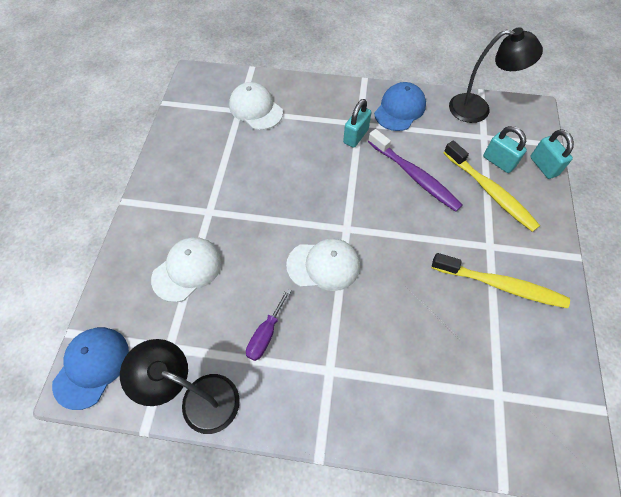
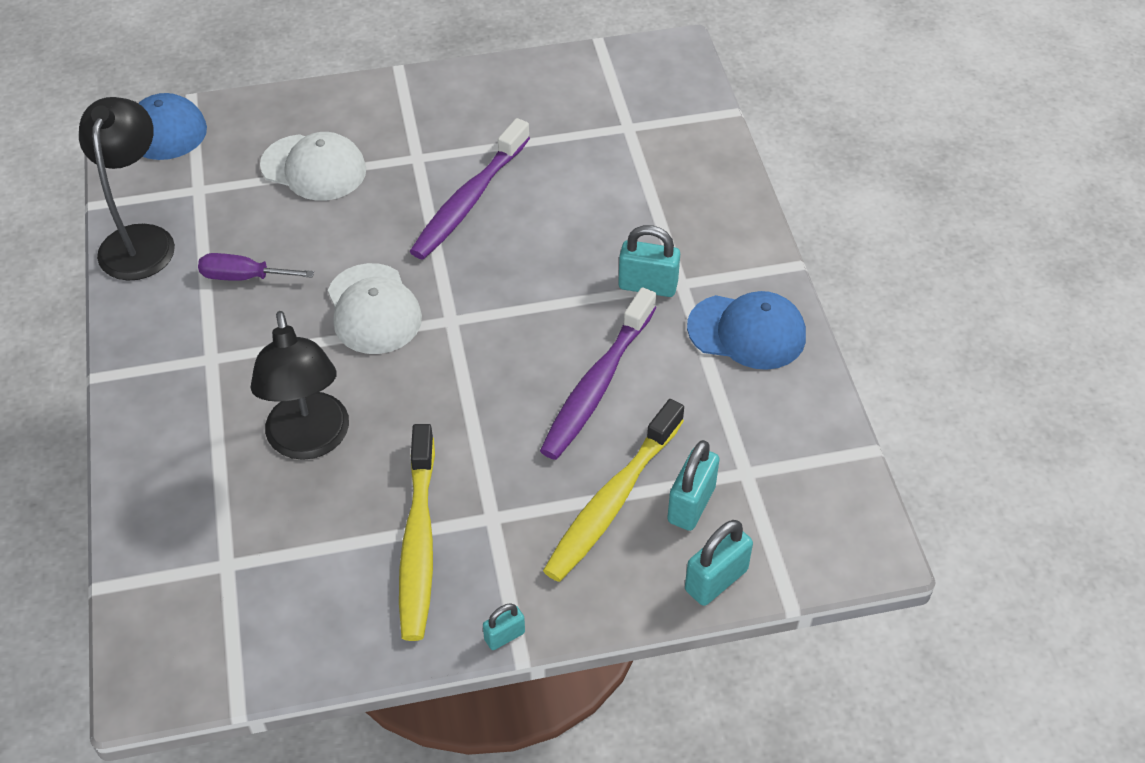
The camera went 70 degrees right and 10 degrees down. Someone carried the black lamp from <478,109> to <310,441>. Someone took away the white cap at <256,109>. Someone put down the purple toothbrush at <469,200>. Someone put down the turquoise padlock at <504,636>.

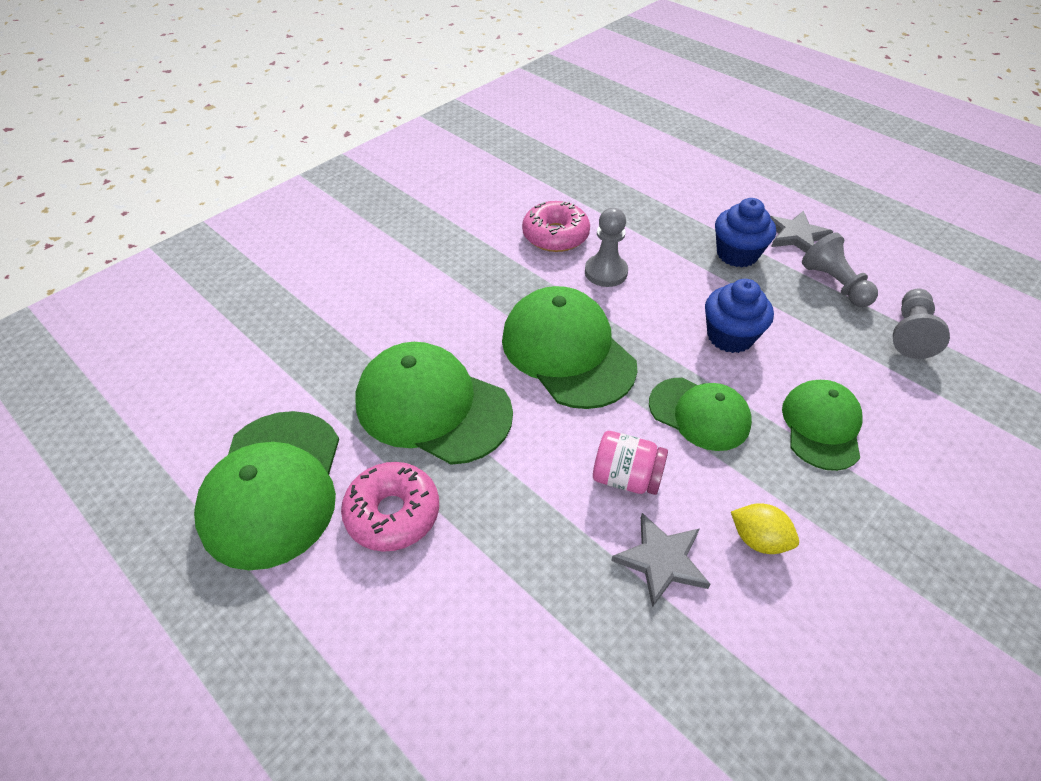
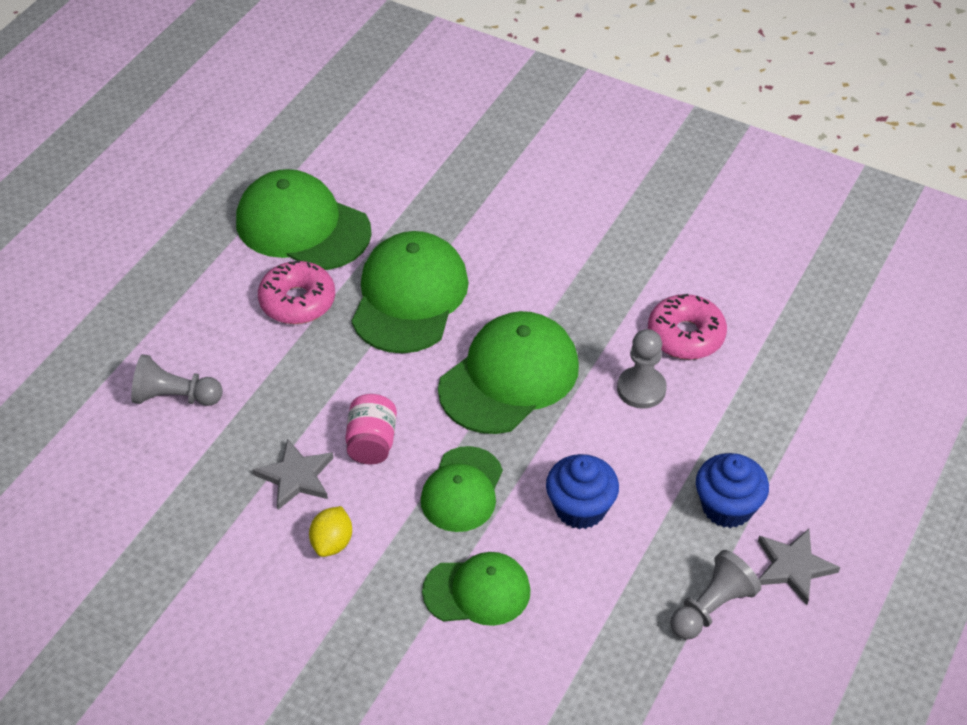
The camera went 75 degrees right and 0 degrees up. Someone carried the grey pawn from <910,333> to <175,397>. Someone rotated the green cap at <273,487> by 45 degrees clockwise.

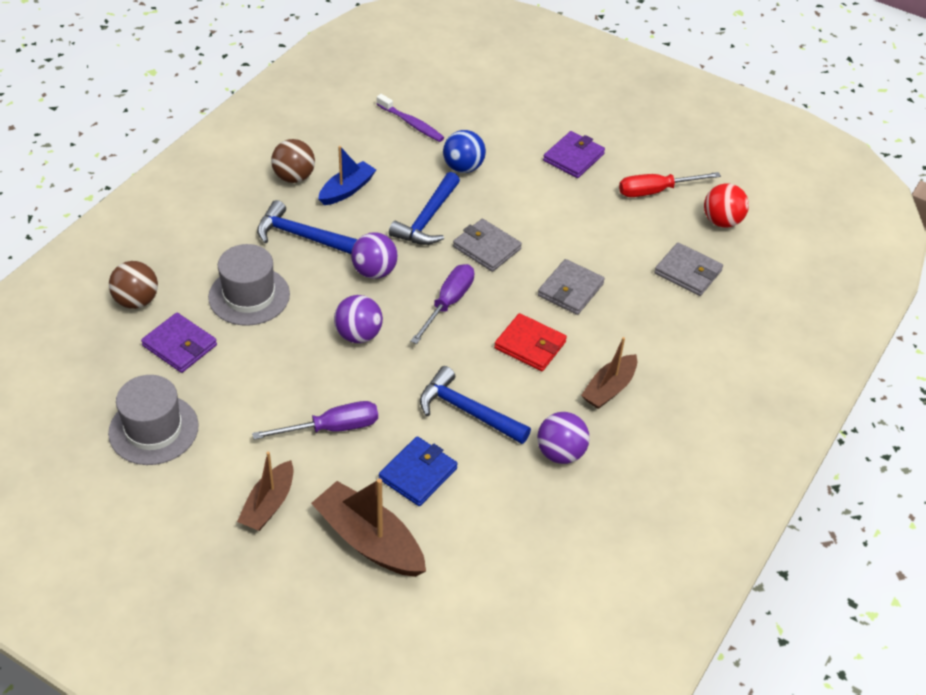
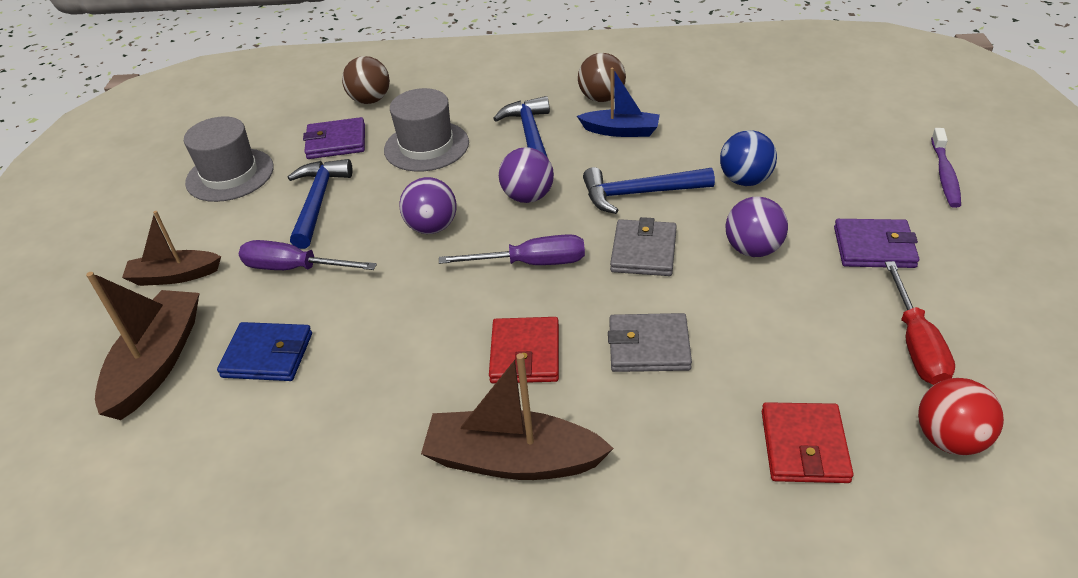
The camera went 65 degrees right and 5 degrees down. Someone carried the purple toothbrush from <411,124> to <945,175>. Someone rotated the red screwdriver at <656,191> by 135 degrees counterclockwise. Someone repainted the grey wallet at <688,272>, which became the red wallet at <804,446>. Someone rotated the purple wallet at <180,345> by 75 degrees clockwise. Someone scaled the brown boat at <609,388> by 1.54. Someone carried the blue hammer from <467,411> to <318,202>. Someone rotated the purple screwdriver at <332,428> by 150 degrees clockwise. Someone carried the purple ball from <560,453> to <753,249>.

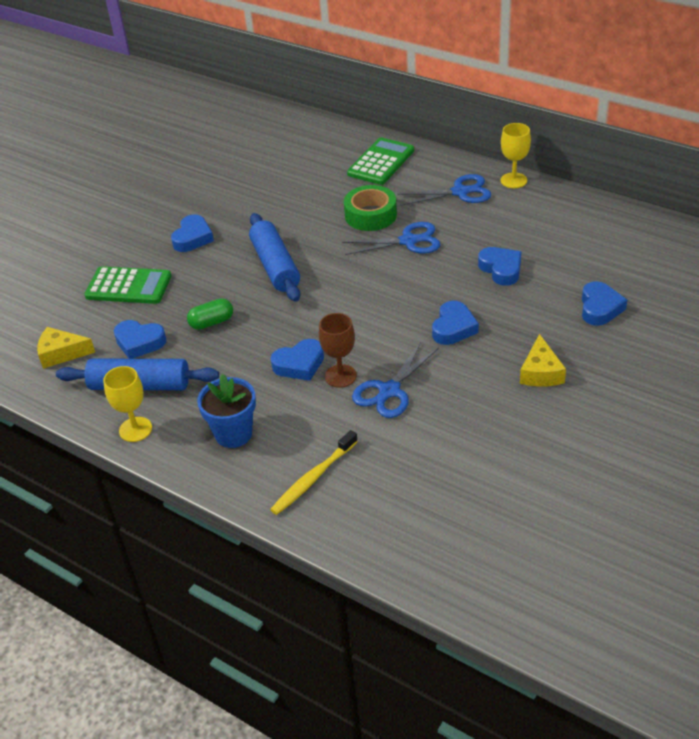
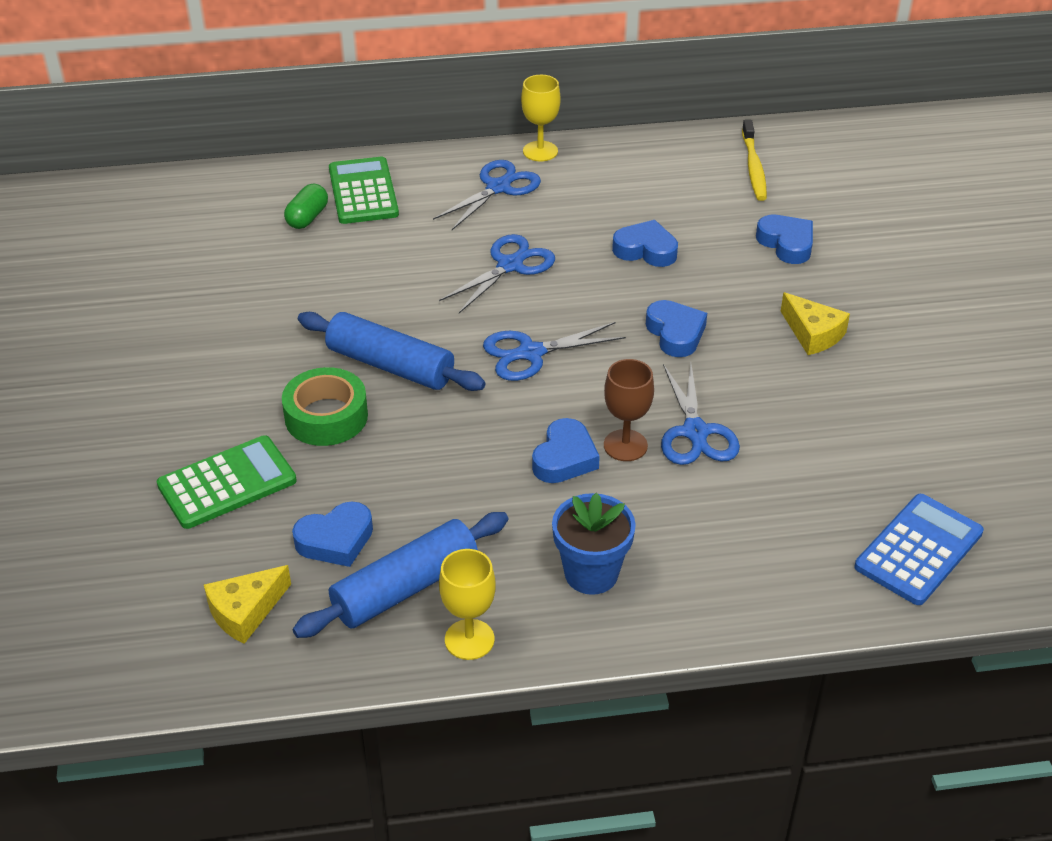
The camera went 45 degrees left and 0 degrees up. Someone carried the green tape from <370,215> to <326,416>. Someone took away the blue heart at <193,238>. Someone carried the green capsule from <211,322> to <307,217>. Someone carried the yellow toothbrush from <313,478> to <753,167>. Someone put down the blue scissors at <530,353>. Someone put down the blue calculator at <918,550>.

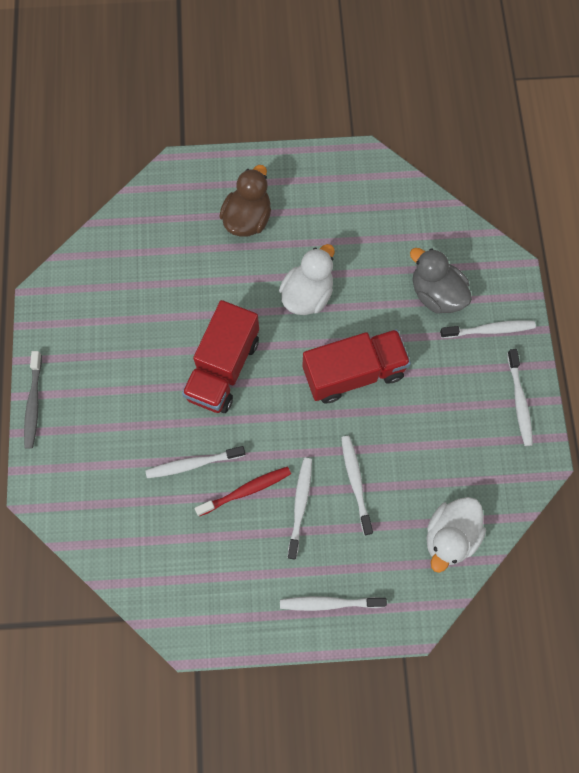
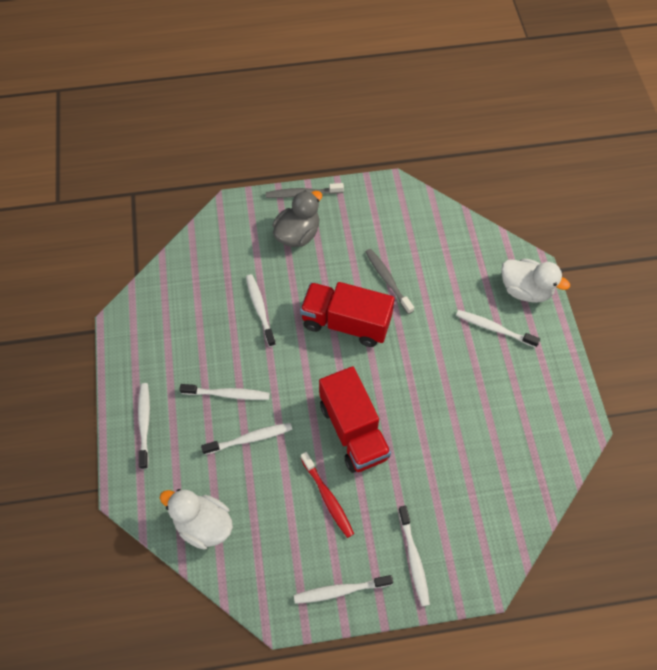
The camera went 85 degrees right and 10 degrees down. Someone swapped the brown duck at <247,219> for the white toothbrush at <494,328>. Someone carried the white duck from <307,295> to <525,290>. Someone carried the grey duck from <436,294> to <297,234>. Someone carried the red toothbrush from <246,490> to <328,498>. Someone put down the grey toothbrush at <387,280>.

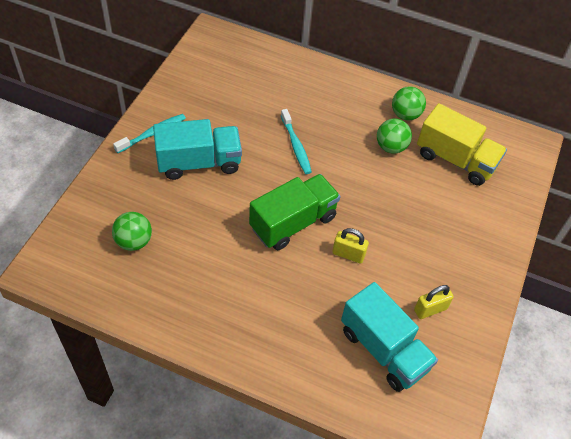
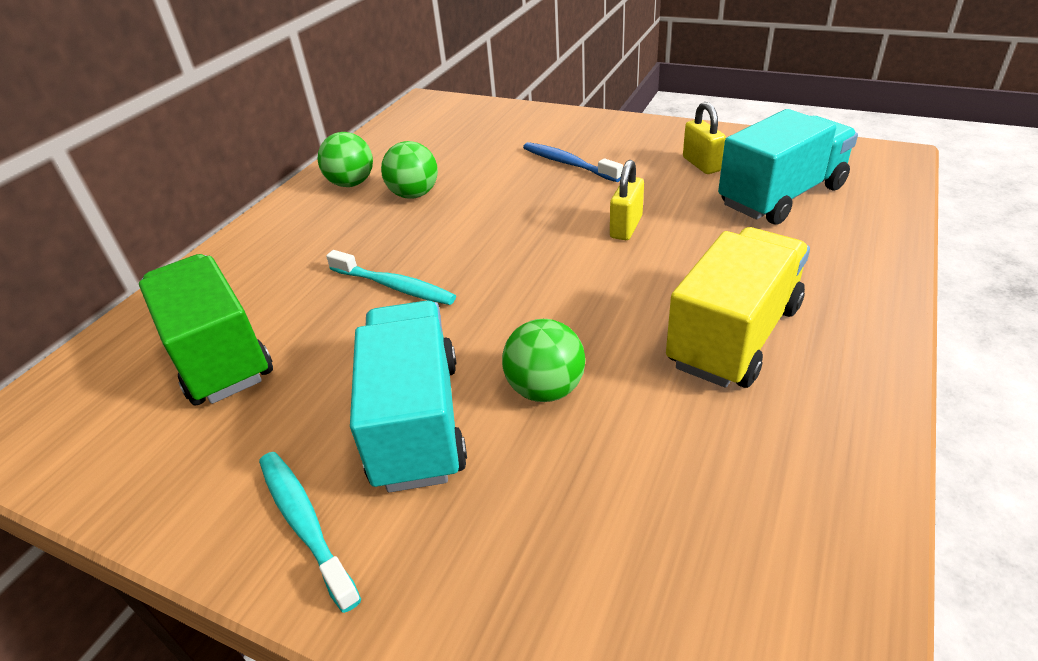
The camera went 80 degrees left and 15 degrees down. Someone carried the yellow truck from <455,160> to <734,335>. Someone rotated the turquoise toothbrush at <296,146> by 45 degrees clockwise. Someone carried the green truck from <293,223> to <218,355>. Someone carried the green ball from <134,241> to <545,389>. Someone put down the blue toothbrush at <568,163>.

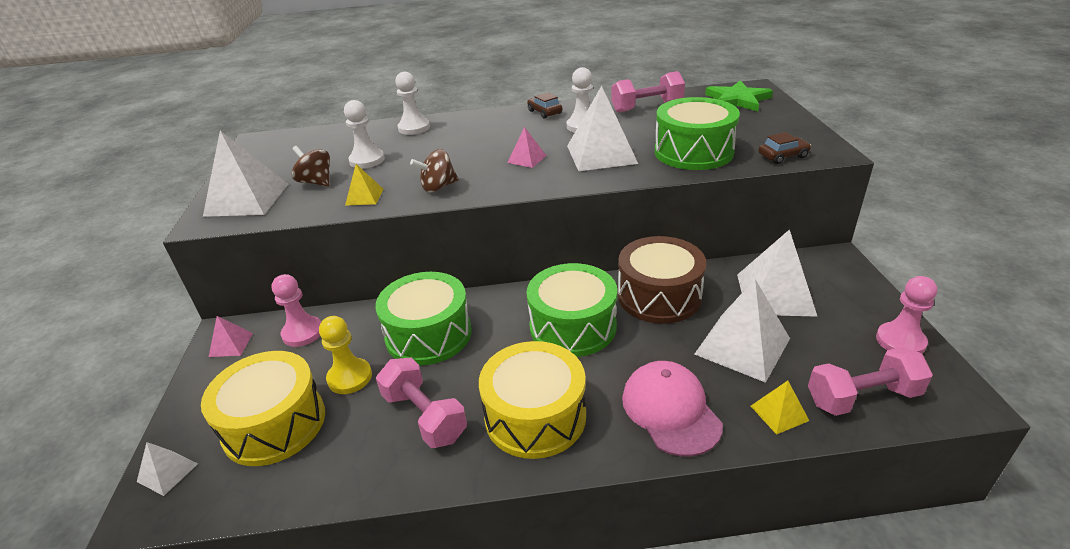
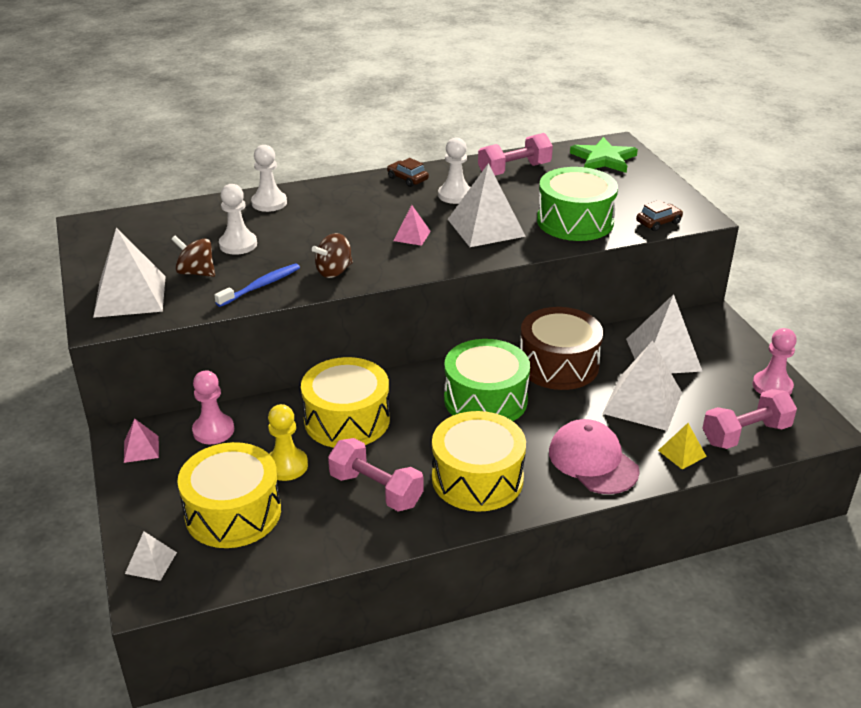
The camera went 15 degrees left and 0 degrees up. Someone swapped the yellow pyramid at <364,197> for the blue toothbrush at <261,286>. Someone repainted the green drum at <428,334>, which became the yellow drum at <347,420>.

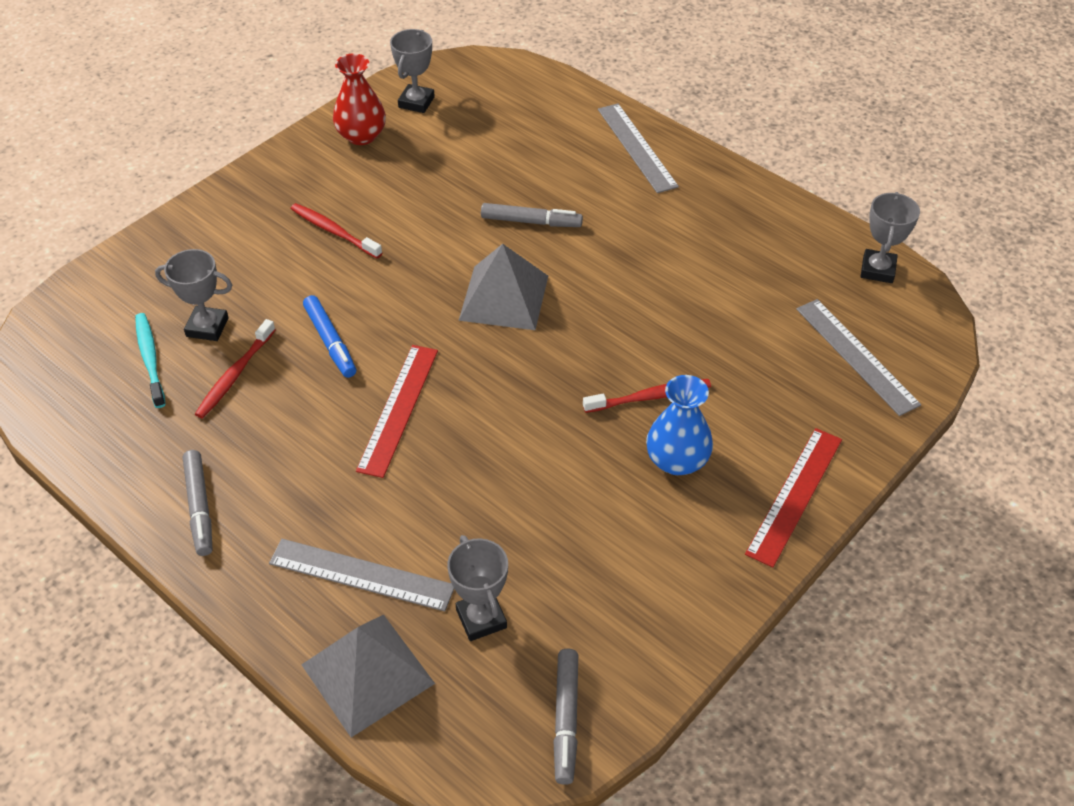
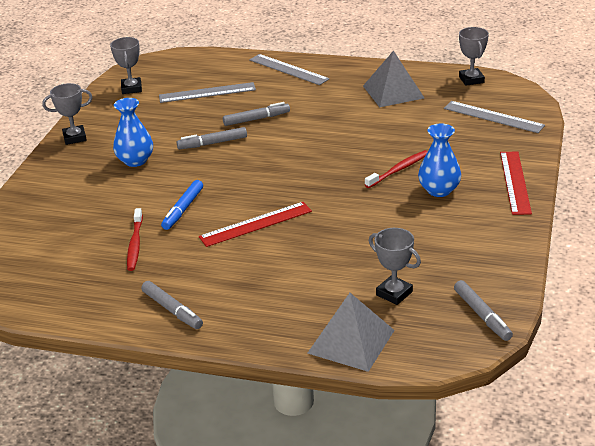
The camera went 25 degrees left and 15 degrees down. Someone took away the red vase at <361,136>. Someone swapped the red toothbrush at <334,231> for the blue vase at <135,161>. Someone carried the grey pyramid from <504,297> to <393,92>. Someone carried the grey trophy from <207,327> to <74,138>. Someone rotated the blue marker at <330,342> by 75 degrees clockwise. Someone took away the turquoise toothbrush at <150,359>. Someone rotated the red ruler at <398,409> by 75 degrees clockwise. Someone carried the grey ruler from <361,575> to <207,93>. Someone put down the grey marker at <212,143>.

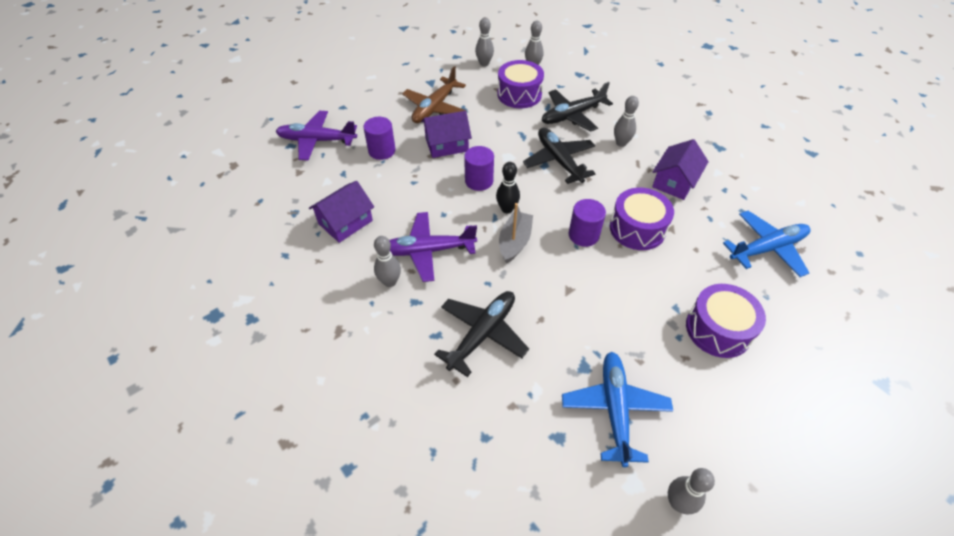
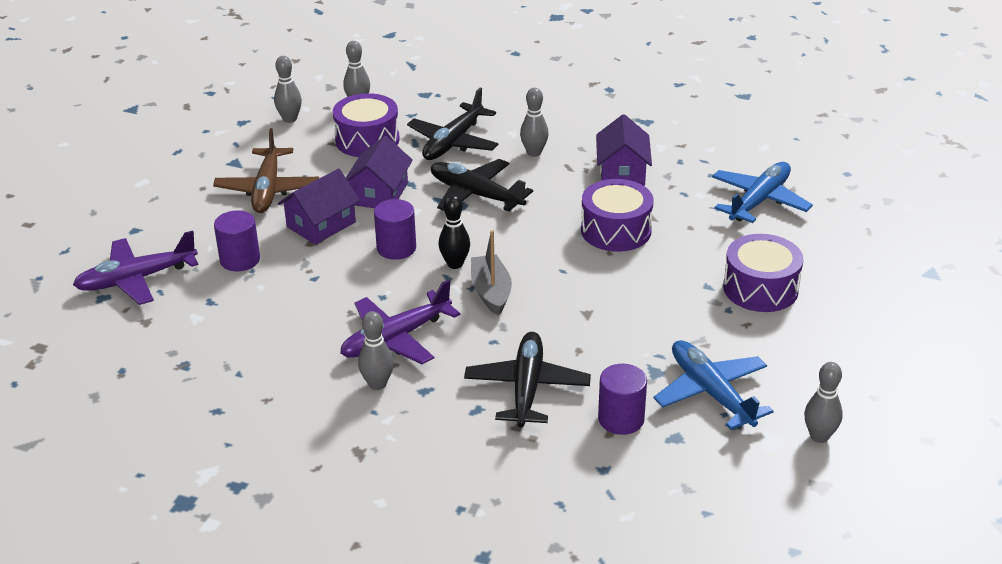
The camera went 30 degrees left and 15 degrees down. Someone carried the purple house from <345,222> to <379,194>. Someone carried the purple cylinder from <583,235> to <621,419>.

